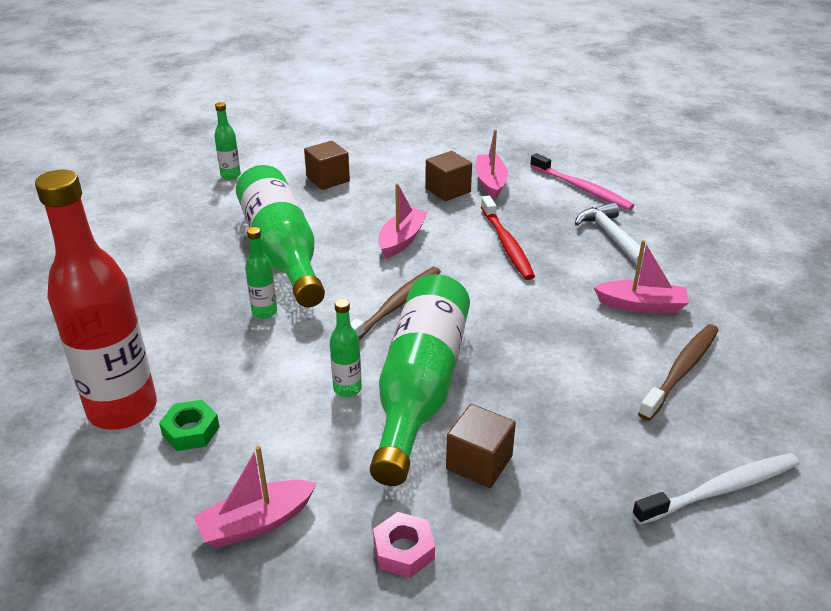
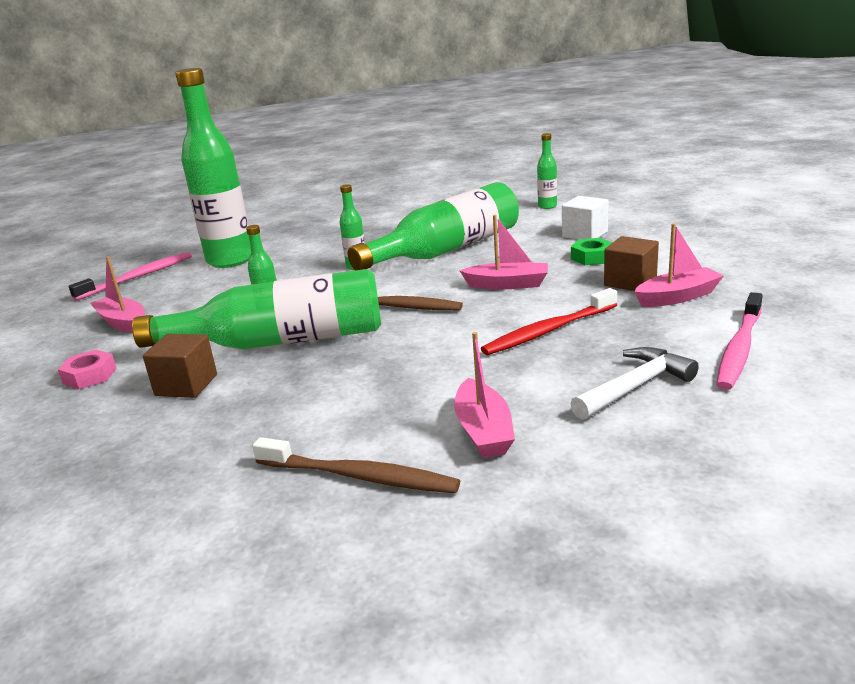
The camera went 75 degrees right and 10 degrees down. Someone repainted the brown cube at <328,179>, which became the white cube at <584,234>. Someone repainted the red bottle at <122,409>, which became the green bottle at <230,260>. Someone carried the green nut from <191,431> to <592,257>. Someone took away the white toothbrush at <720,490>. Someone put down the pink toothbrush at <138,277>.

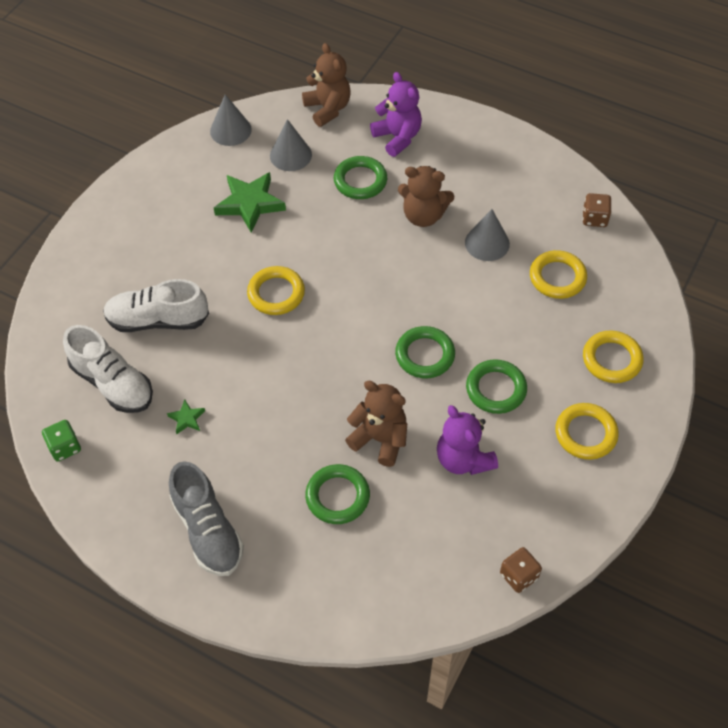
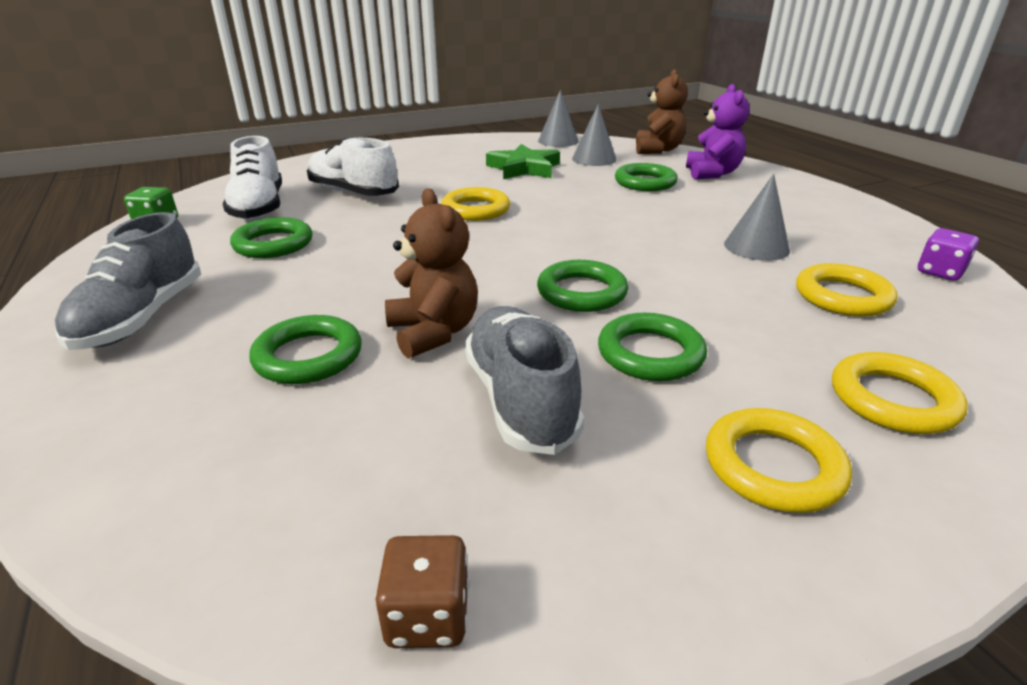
The camera went 35 degrees right and 25 degrees down. Someone took away the brown teddy bear at <423,215>. Someone repainted the brown dice at <594,218>, which became the purple dice at <940,272>. Someone swapped the green star at <187,419> for the green ring at <273,244>. Someone swapped the purple teddy bear at <463,459> for the grey shoe at <520,399>.

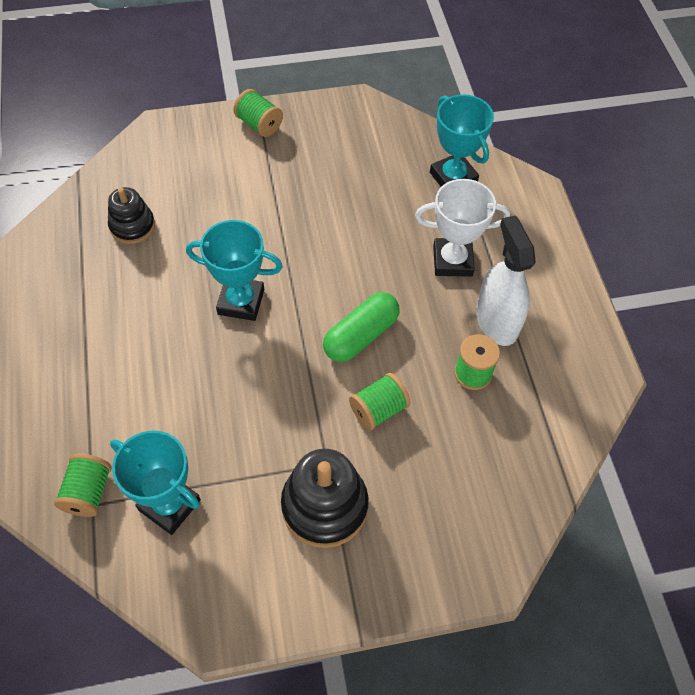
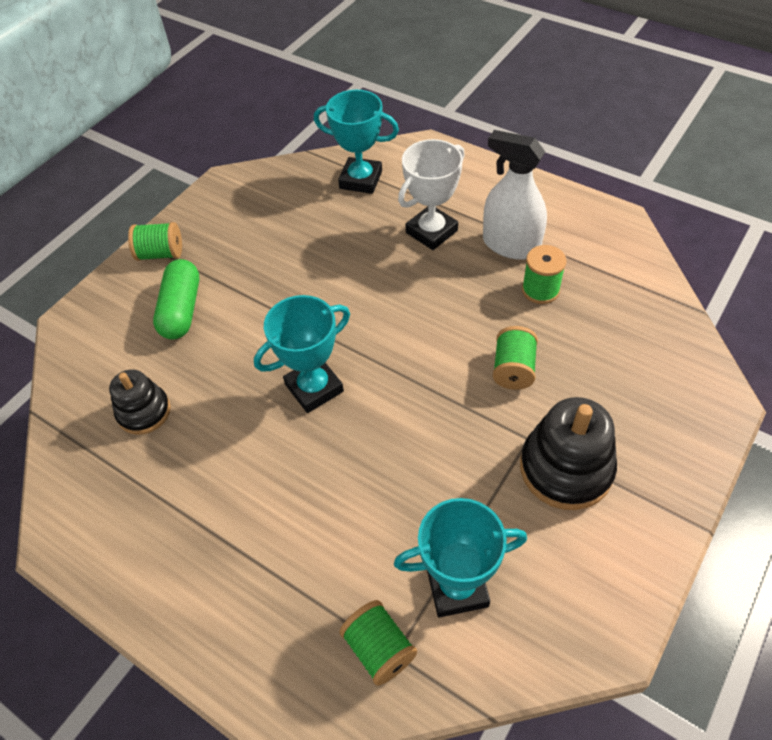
The camera went 40 degrees left and 5 degrees down. Someone carried the green capsule from <361,336> to <182,310>.

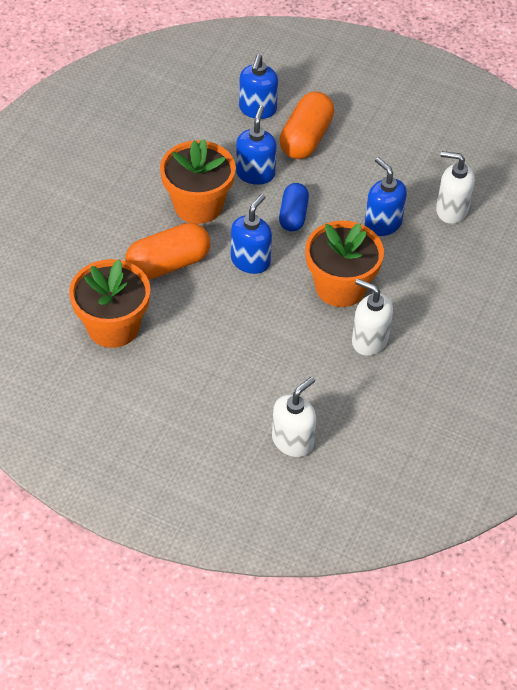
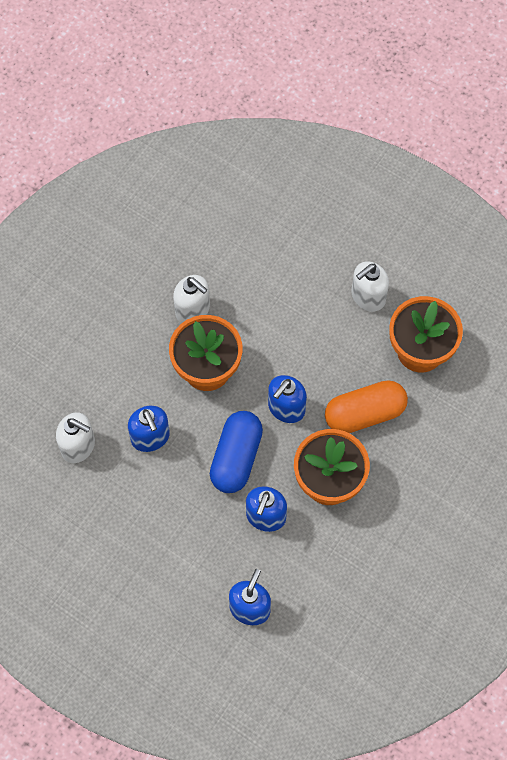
The camera went 170 degrees left and 15 degrees up. Someone took away the orange capsule at <306,138>. Someone scaled the blue capsule at <293,215> by 1.52. Someone carried the white soap dispenser from <293,441> to <368,297>.

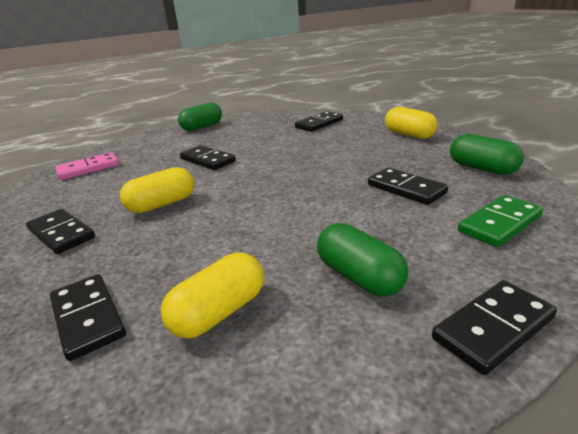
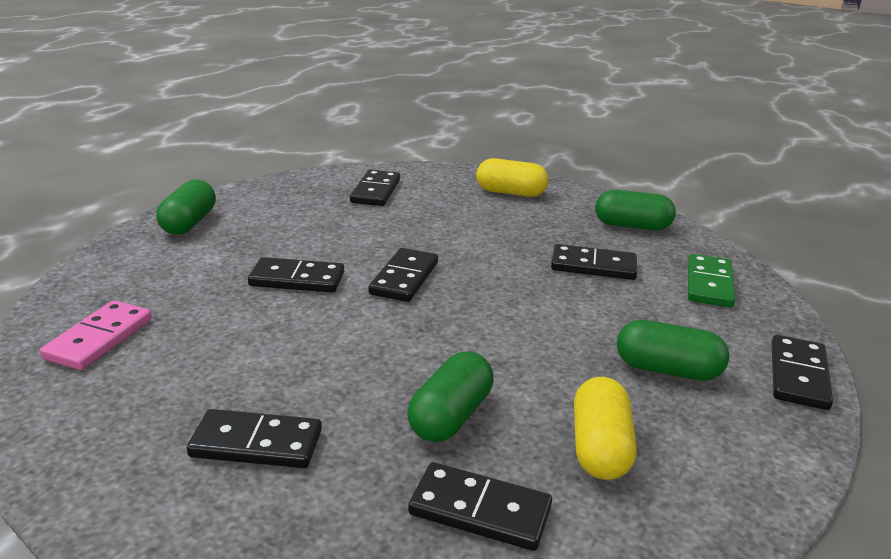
The camera went 40 degrees left and 0 degrees up. Someone took away the yellow capsule at <162,204>. Someone put down the black domino at <404,278>. Someone put down the green capsule at <451,416>.

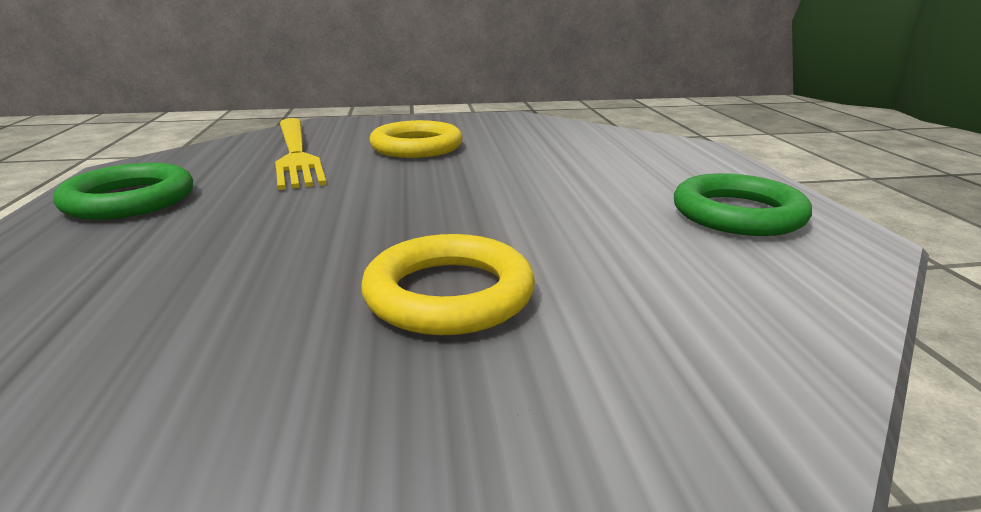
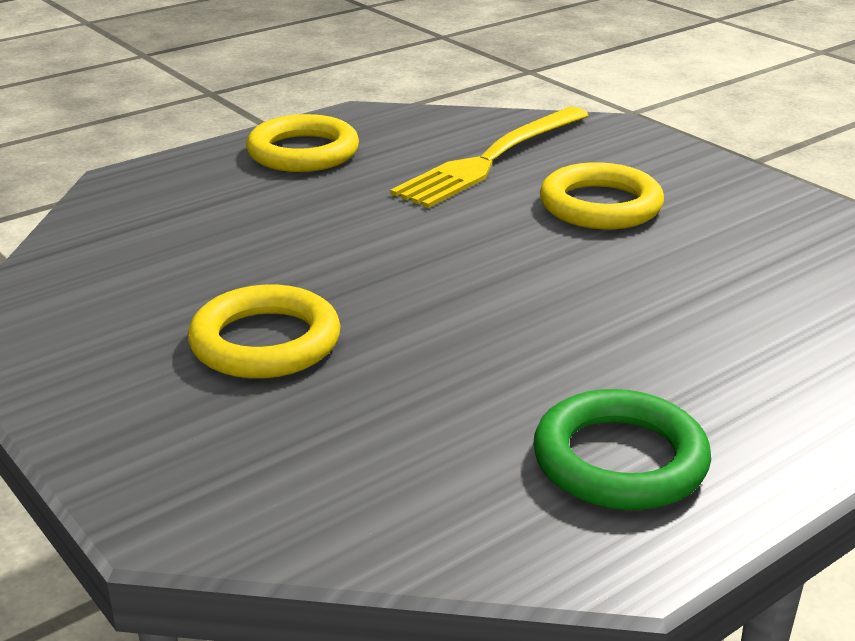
The camera went 60 degrees right and 5 degrees up. Someone repainted the green ring at <129,200>, which became the yellow ring at <303,152>.

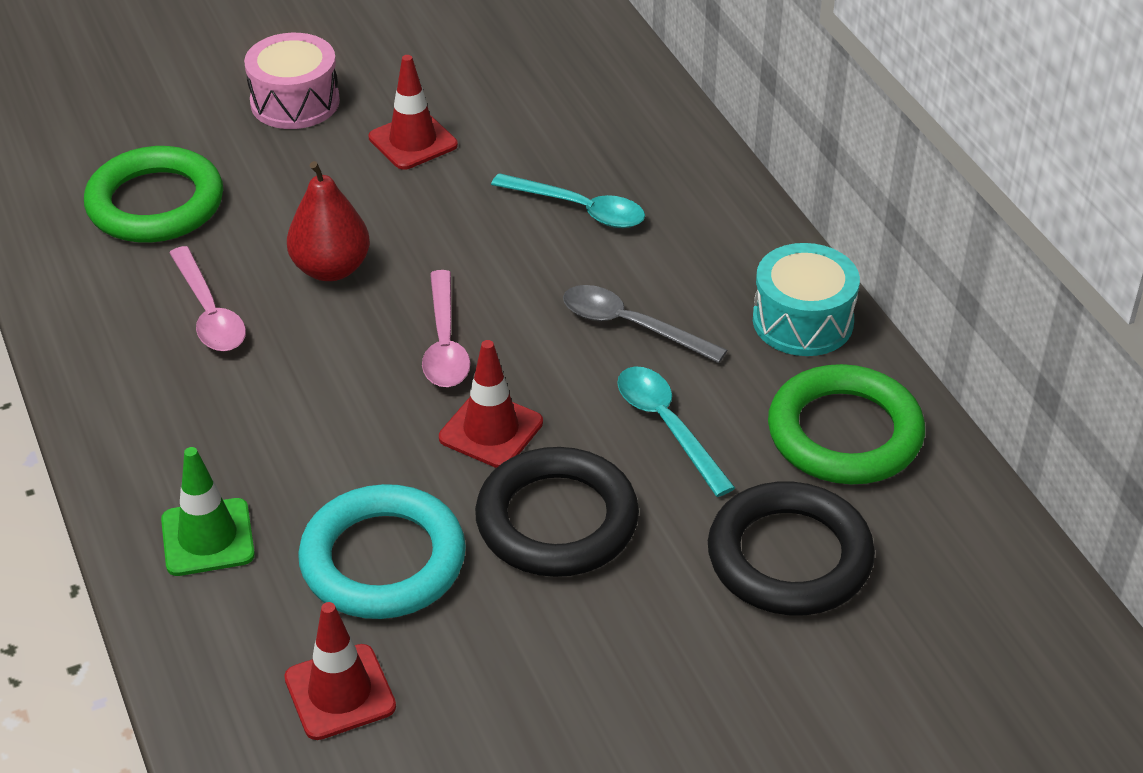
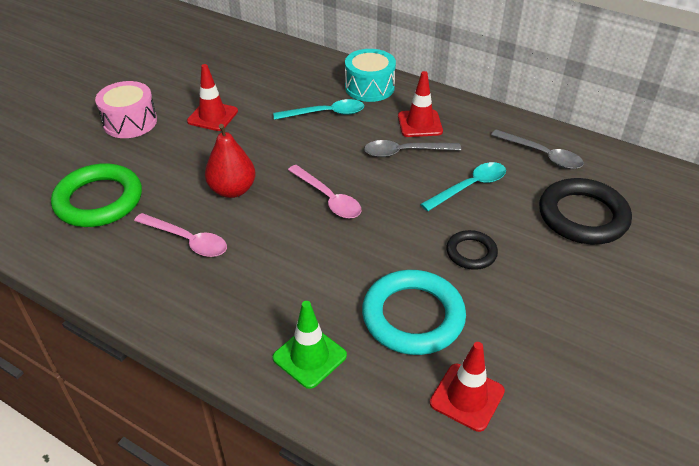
The camera went 35 degrees left and 0 degrees up. Someone carried the turquoise drum from <802,321> to <369,87>. Someone carried the red traffic cone from <491,430> to <420,124>. Someone swapped the green ring at <844,433> for the grey spoon at <542,155>. Someone rotated the turquoise spoon at <667,426> by 120 degrees clockwise. Someone scaled the black ring at <557,520> by 0.54.

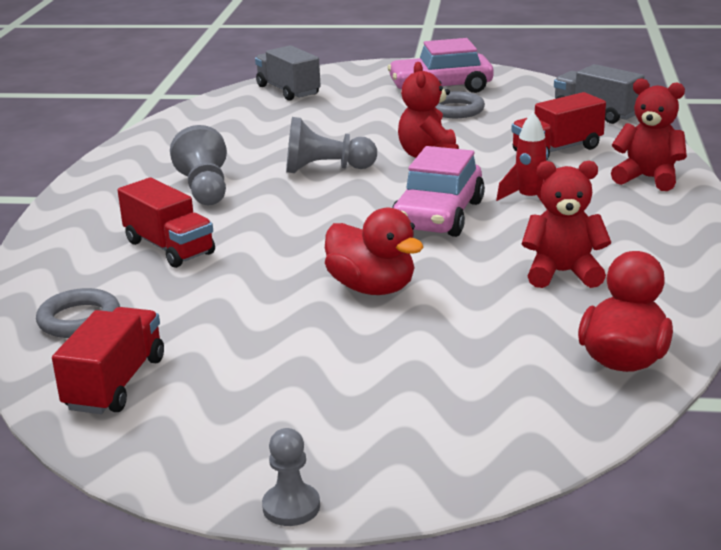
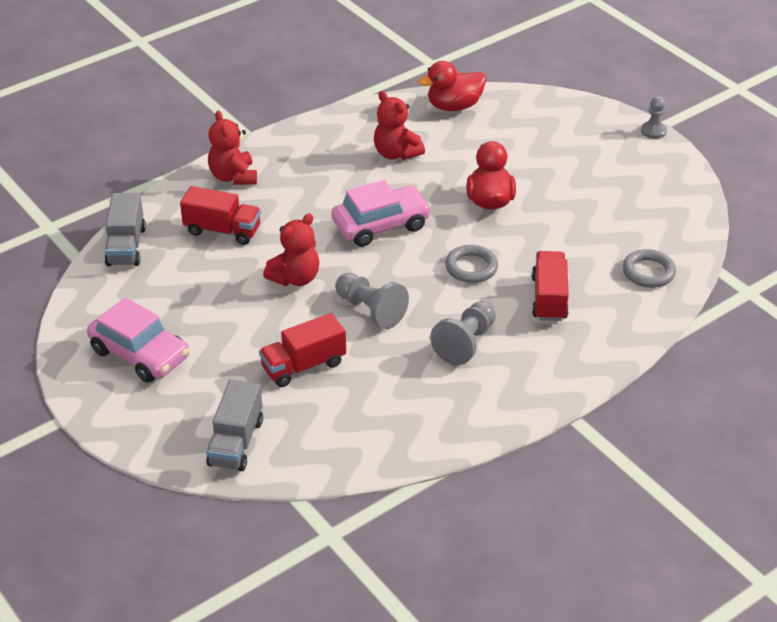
The camera went 135 degrees left and 15 degrees up. Someone carried the grey ring from <455,110> to <471,267>. Someone took away the red rocket at <529,199>. Someone carried the red truck from <115,383> to <303,366>.

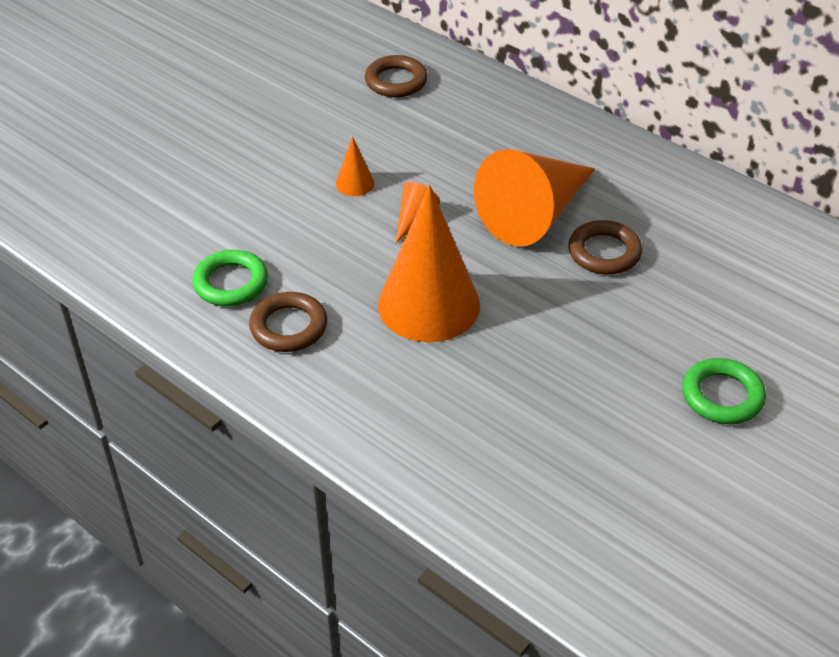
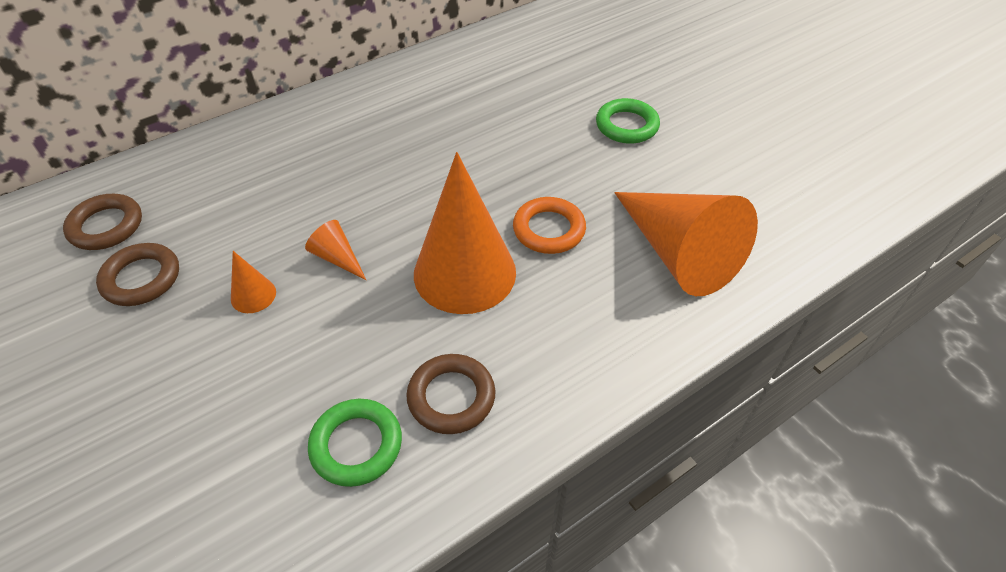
The camera went 75 degrees left and 5 degrees up. Someone carried the orange cone from <535,214> to <677,253>. Someone carried the brown ring from <604,252> to <141,278>. Someone put down the orange ring at <549,229>.

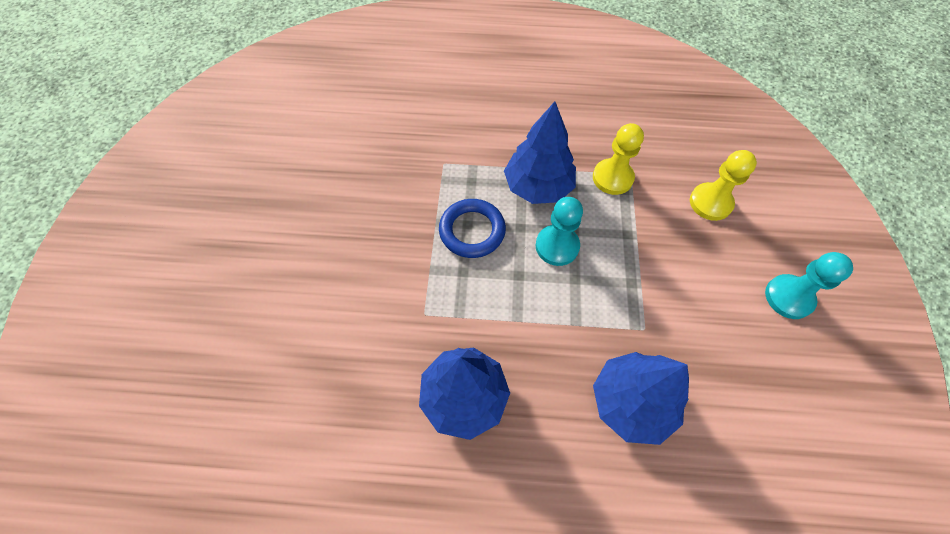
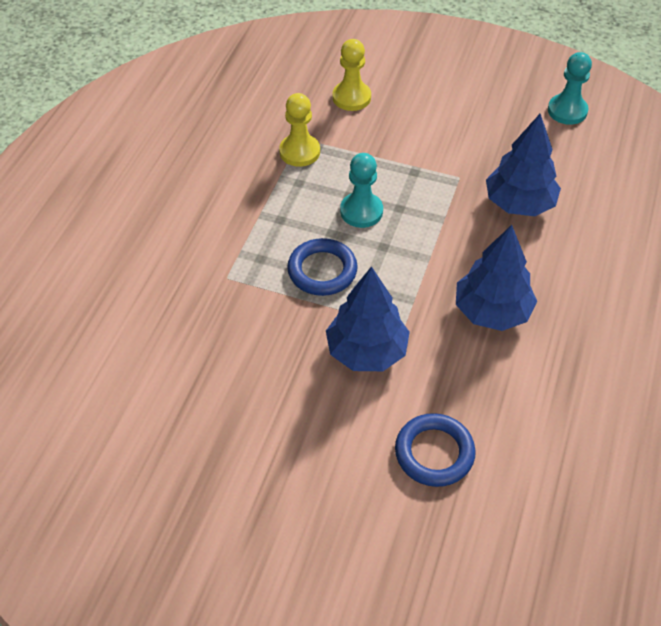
The camera went 75 degrees left and 10 degrees down. Someone carried the blue tree from <538,186> to <366,351>. Someone carried the turquoise pawn from <788,297> to <567,111>. Someone put down the blue ring at <434,453>.

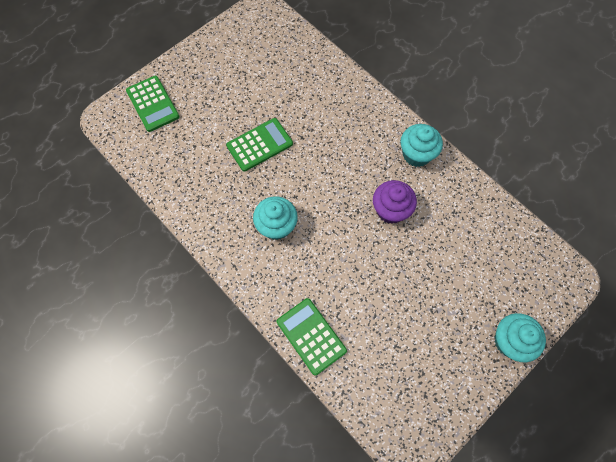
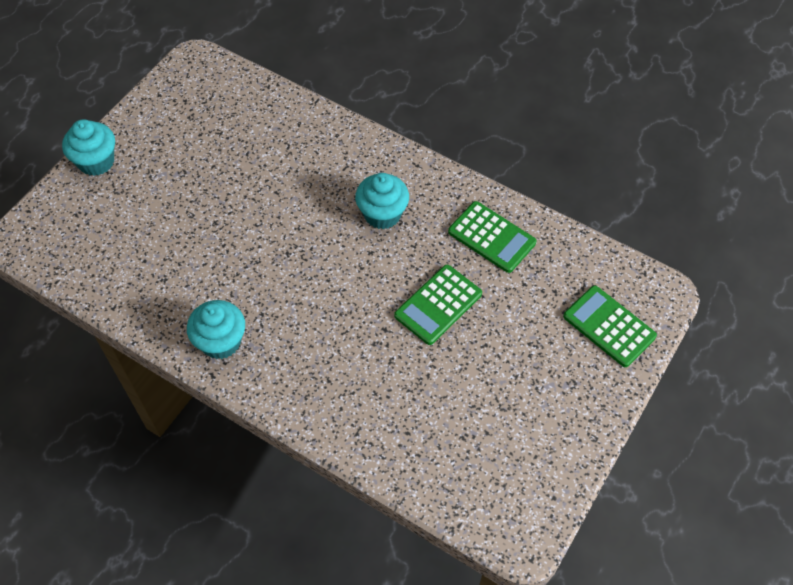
The camera went 165 degrees right and 10 degrees down. Someone took away the purple cupcake at <390,210>. Someone carried the green calculator from <311,336> to <491,237>.

